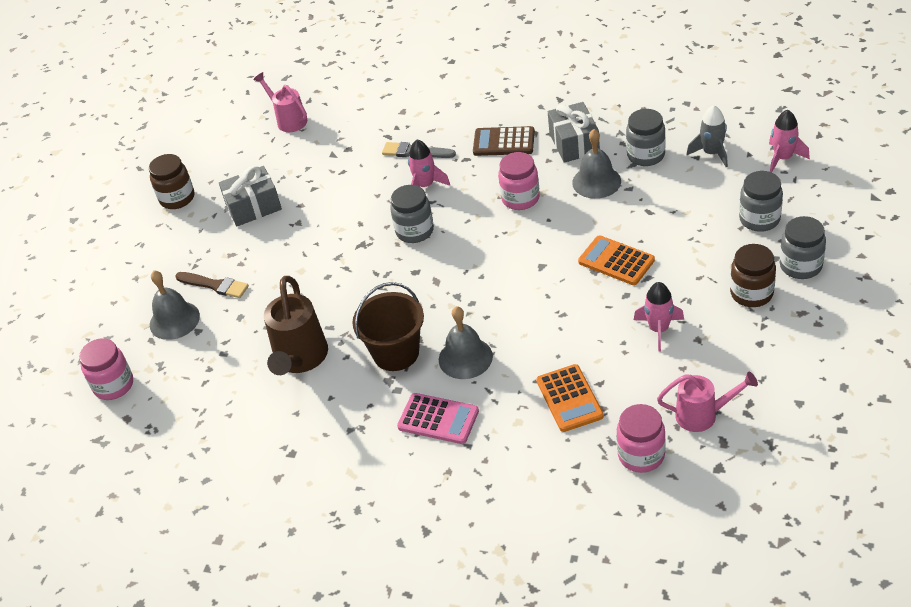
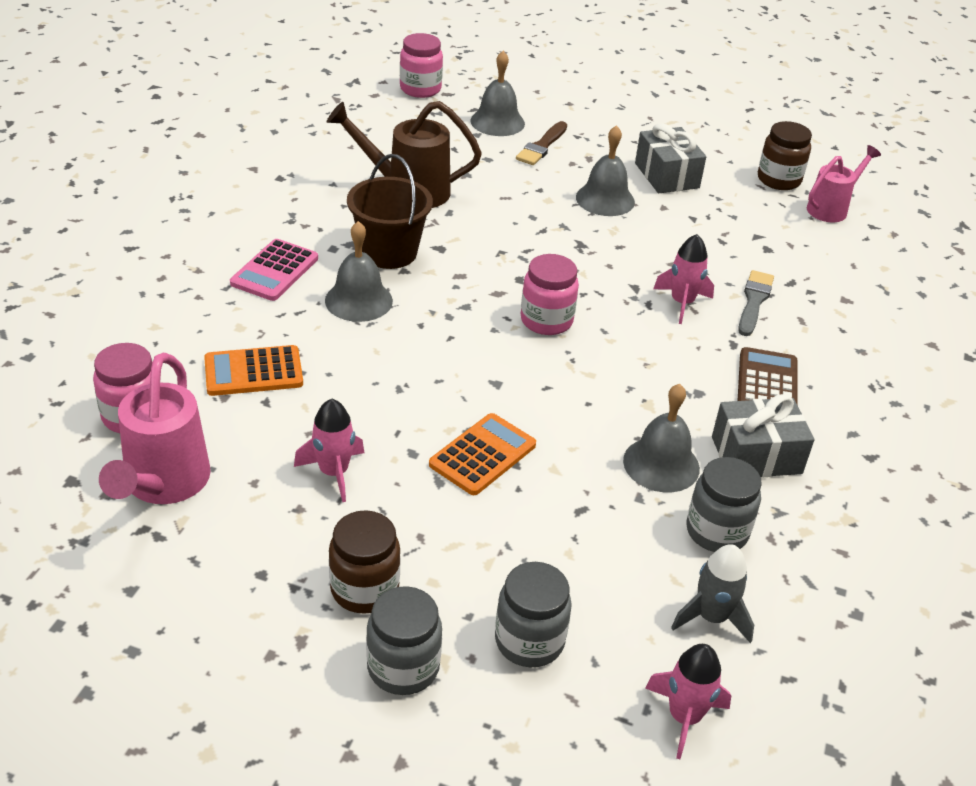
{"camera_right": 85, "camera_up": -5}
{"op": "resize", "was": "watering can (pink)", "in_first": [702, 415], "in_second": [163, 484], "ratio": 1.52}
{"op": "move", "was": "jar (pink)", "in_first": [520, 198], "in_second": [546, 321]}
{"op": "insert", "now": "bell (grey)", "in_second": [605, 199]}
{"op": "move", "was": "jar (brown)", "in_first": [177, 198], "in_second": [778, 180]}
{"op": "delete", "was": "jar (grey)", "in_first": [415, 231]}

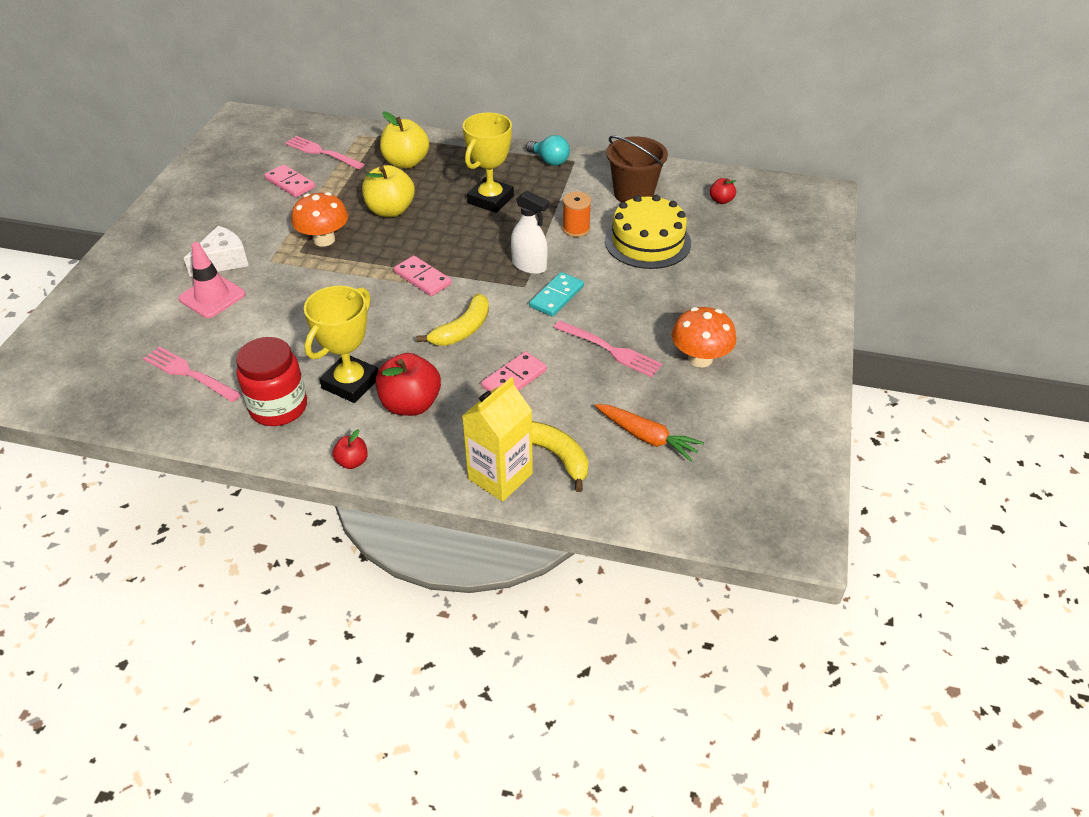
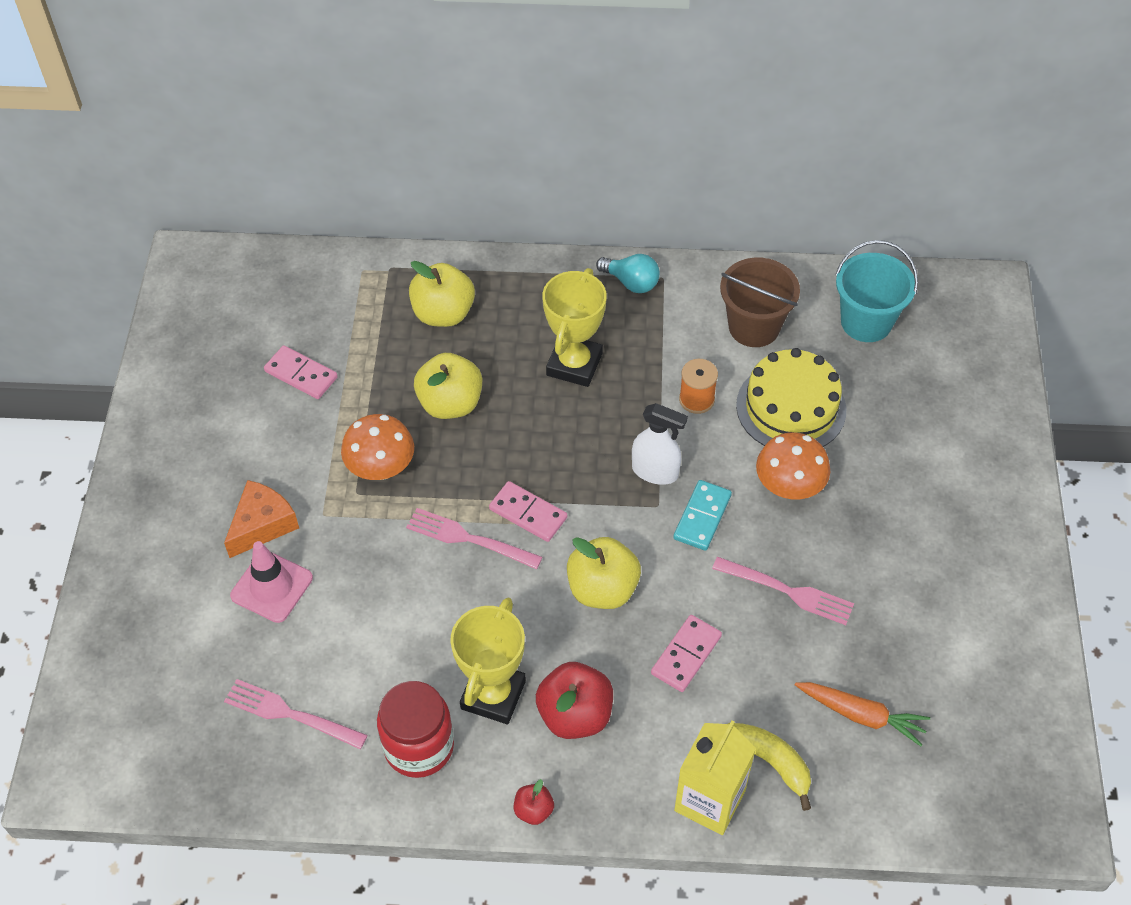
{"camera_right": -10, "camera_up": 10}
{"op": "recolor", "was": "cheese (white)", "now": "cheese (orange)", "in_first": [223, 261], "in_second": [262, 525]}
{"op": "move", "was": "fork (pink)", "in_first": [322, 152], "in_second": [469, 539]}
{"op": "replace", "was": "banana (yellow)", "now": "apple (yellow)", "in_first": [462, 329], "in_second": [602, 589]}
{"op": "move", "was": "mushroom (orange)", "in_first": [700, 358], "in_second": [789, 486]}
{"op": "replace", "was": "apple (red)", "now": "bucket (turquoise)", "in_first": [721, 200], "in_second": [866, 322]}

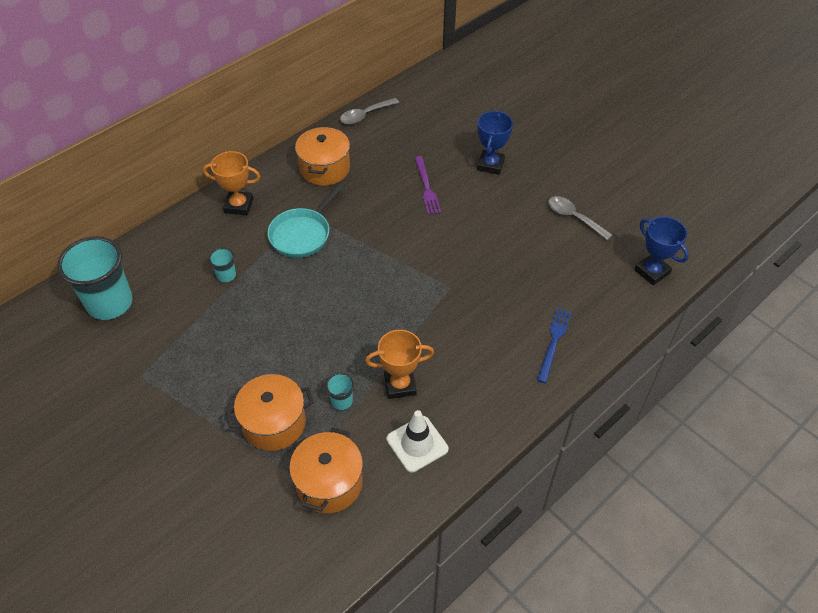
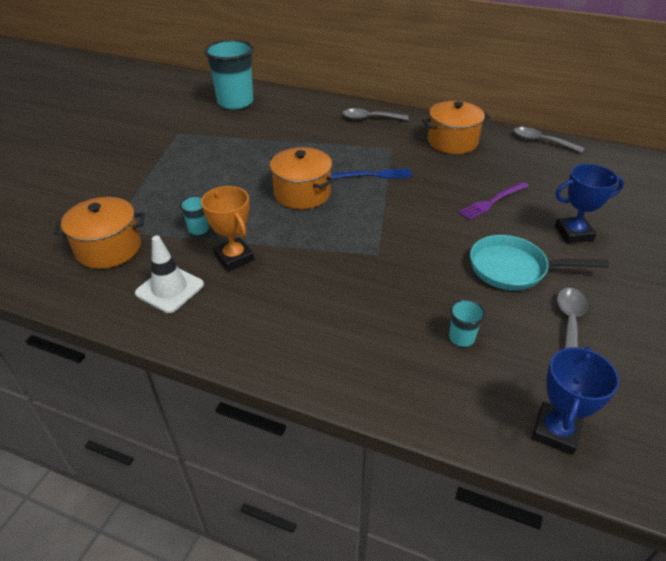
{"camera_right": 65, "camera_up": -10}
{"op": "move", "was": "pot (orange)", "in_first": [274, 423], "in_second": [302, 193]}
{"op": "move", "was": "fork (blue)", "in_first": [554, 342], "in_second": [373, 175]}
{"op": "replace", "was": "trophy (orange)", "now": "spoon (grey)", "in_first": [239, 206], "in_second": [370, 118]}
{"op": "move", "was": "cup (turquoise)", "in_first": [226, 275], "in_second": [461, 338]}
{"op": "move", "was": "pan (turquoise)", "in_first": [303, 234], "in_second": [513, 269]}

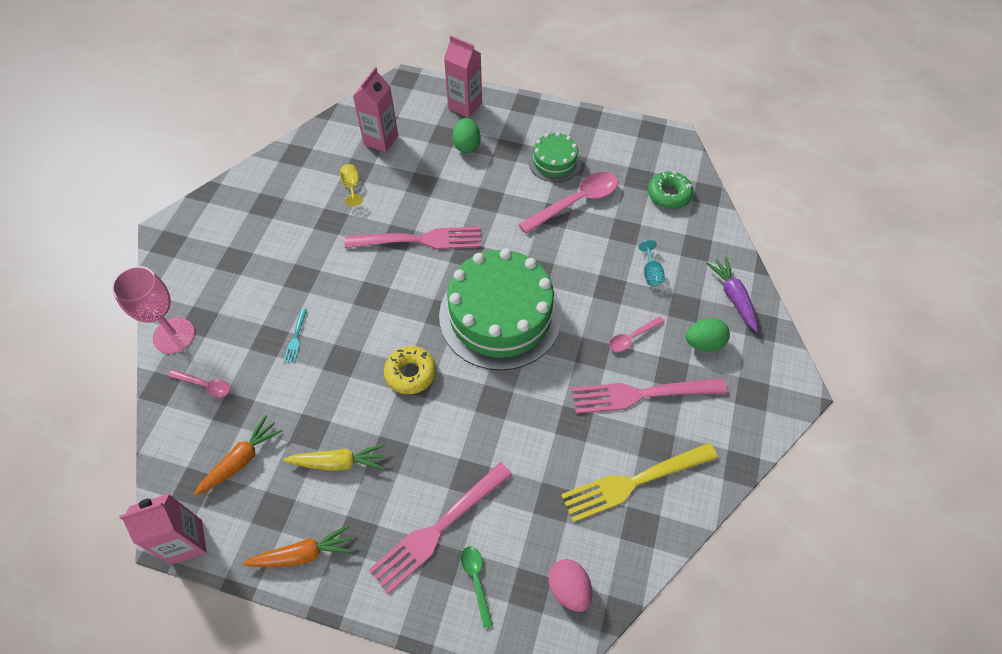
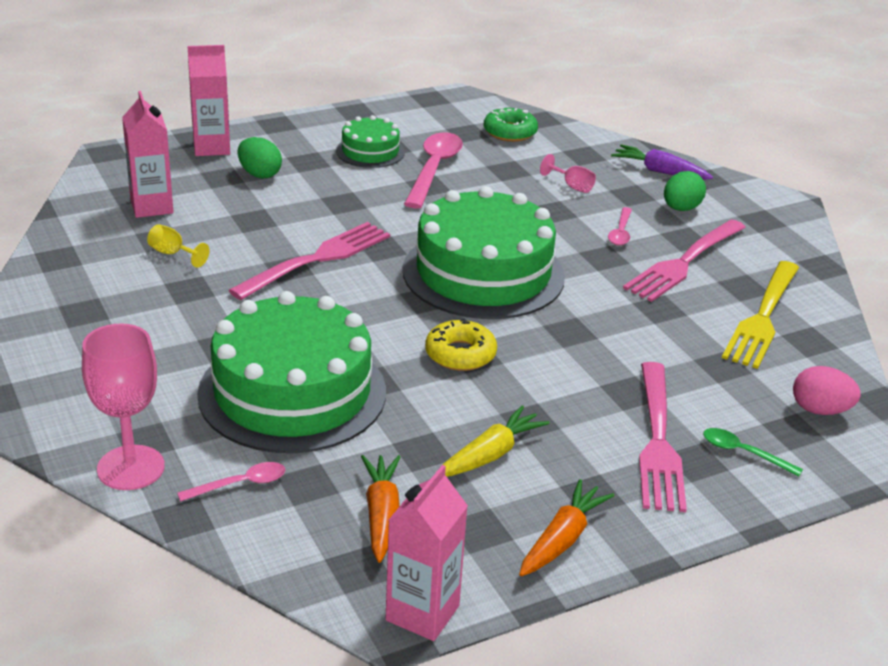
{"camera_right": -45, "camera_up": -25}
{"op": "replace", "was": "fork (turquoise)", "now": "cake (green)", "in_first": [296, 338], "in_second": [292, 392]}
{"op": "recolor", "was": "goblet (turquoise)", "now": "goblet (pink)", "in_first": [651, 273], "in_second": [572, 186]}

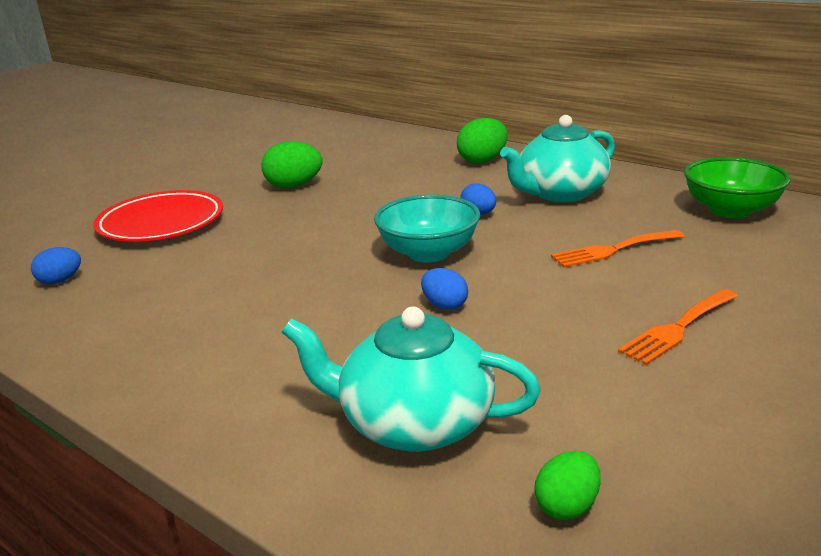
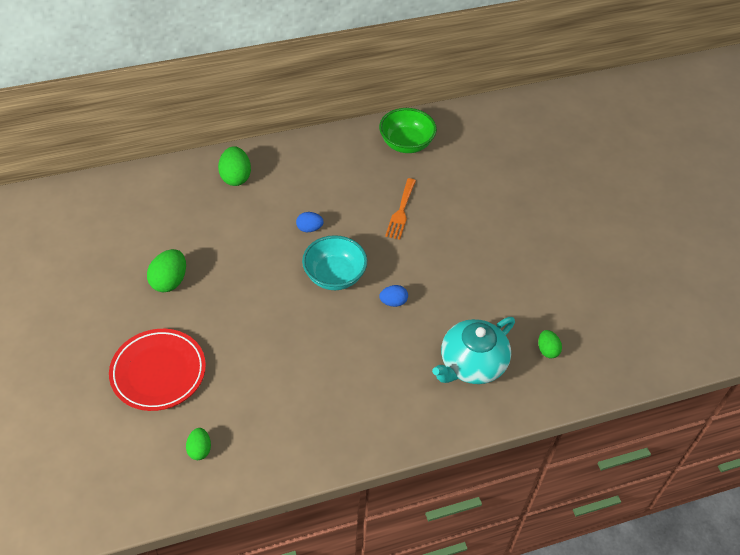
{"camera_right": -60, "camera_up": 25}
{"op": "recolor", "was": "egg (blue)", "now": "egg (green)", "in_first": [60, 281], "in_second": [199, 449]}
{"op": "delete", "was": "teapot (turquoise)", "in_first": [560, 193]}
{"op": "delete", "was": "fork (orange)", "in_first": [677, 328]}

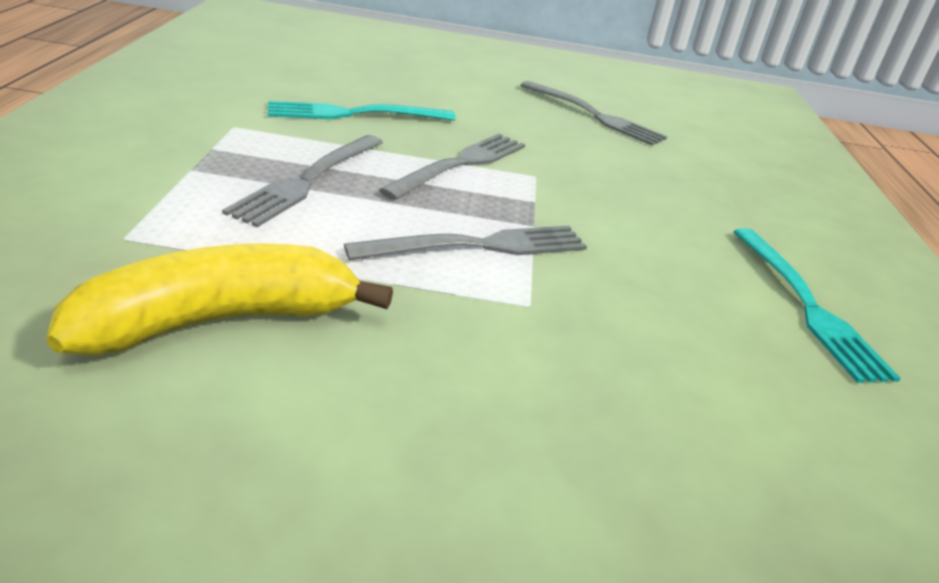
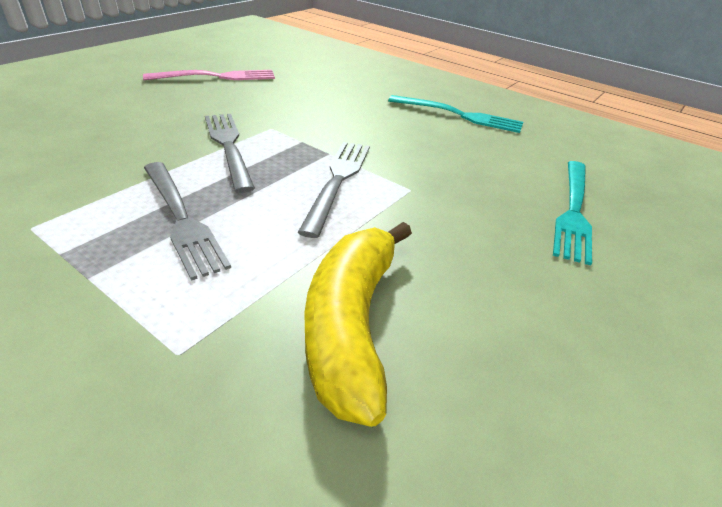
{"camera_right": -55, "camera_up": 5}
{"op": "recolor", "was": "fork (grey)", "now": "fork (pink)", "in_first": [595, 116], "in_second": [218, 77]}
{"op": "move", "was": "fork (turquoise)", "in_first": [353, 114], "in_second": [573, 212]}

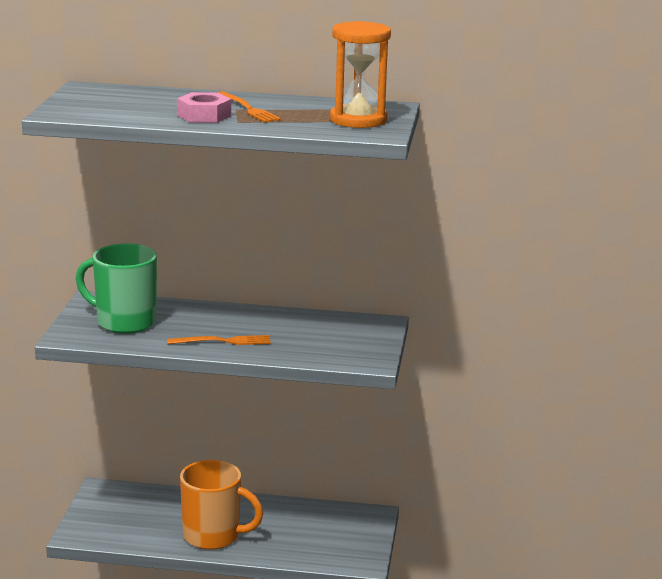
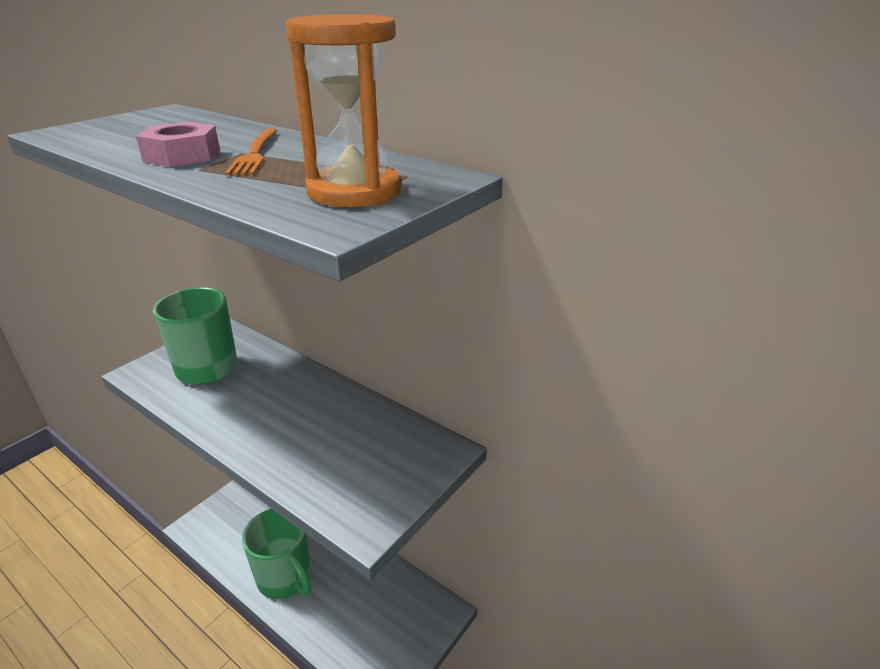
{"camera_right": 30, "camera_up": 10}
{"op": "recolor", "was": "mug (orange)", "now": "mug (green)", "in_first": [213, 536], "in_second": [285, 577]}
{"op": "delete", "was": "fork (orange)", "in_first": [223, 341]}

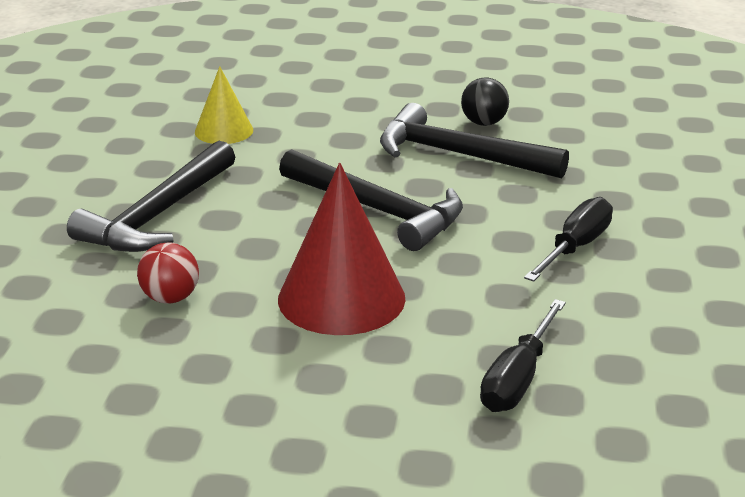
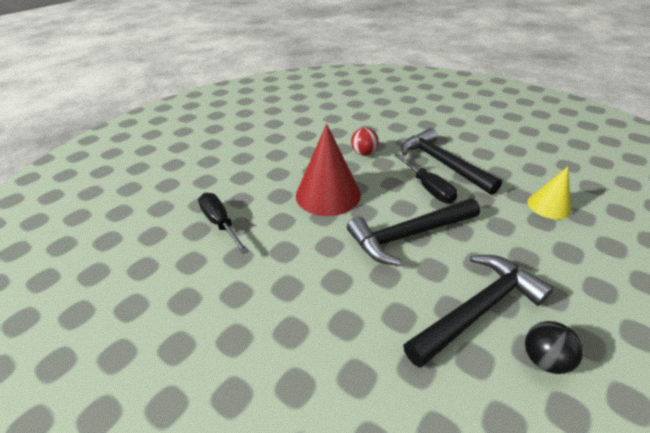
{"camera_right": 120, "camera_up": 10}
{"op": "move", "was": "screwdriver (black)", "in_first": [575, 247], "in_second": [428, 188]}

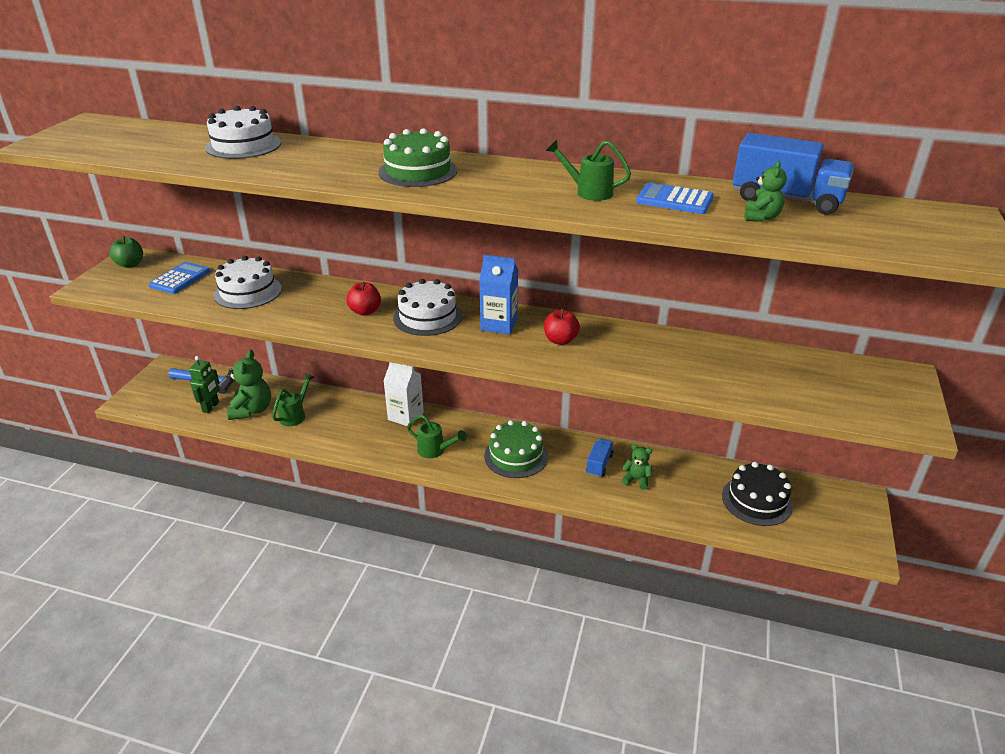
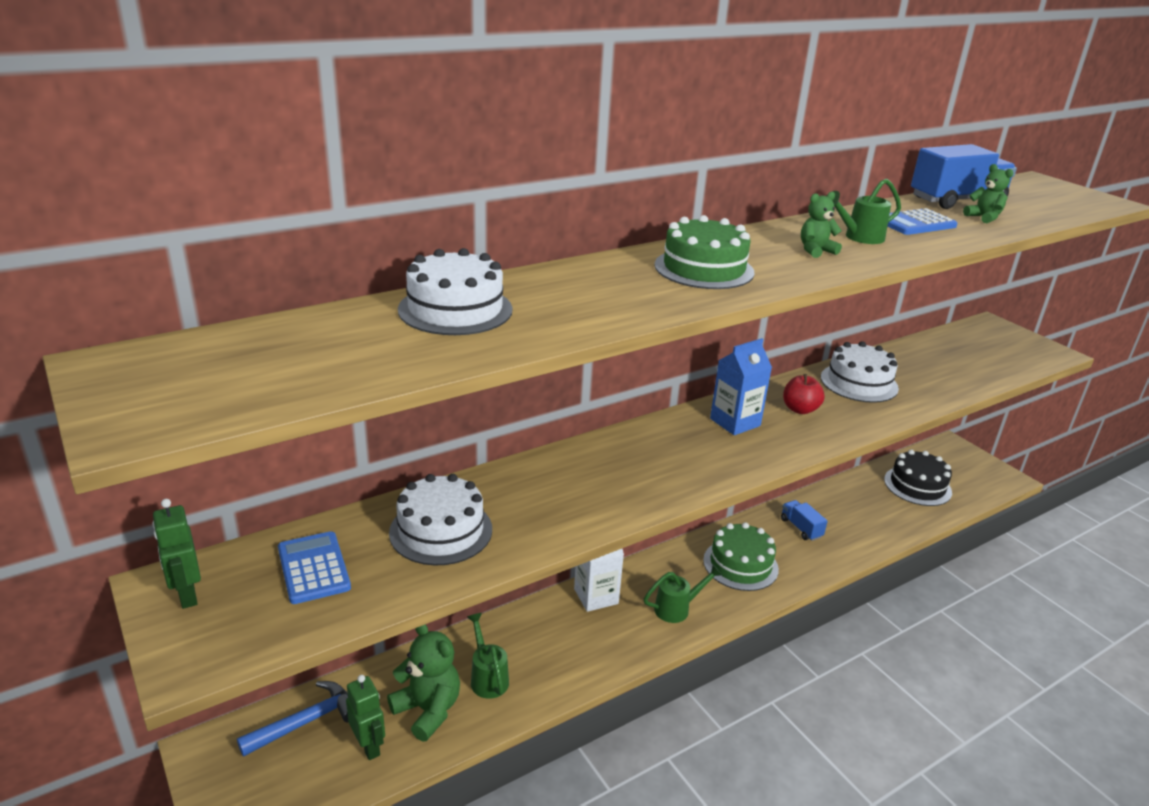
{"camera_right": -50, "camera_up": -5}
{"op": "replace", "was": "apple (green)", "now": "robot (green)", "in_first": [130, 264], "in_second": [187, 595]}
{"op": "move", "was": "teddy bear (green)", "in_first": [636, 480], "in_second": [815, 251]}
{"op": "move", "was": "cake (white)", "in_first": [427, 317], "in_second": [859, 383]}
{"op": "delete", "was": "apple (red)", "in_first": [365, 311]}

